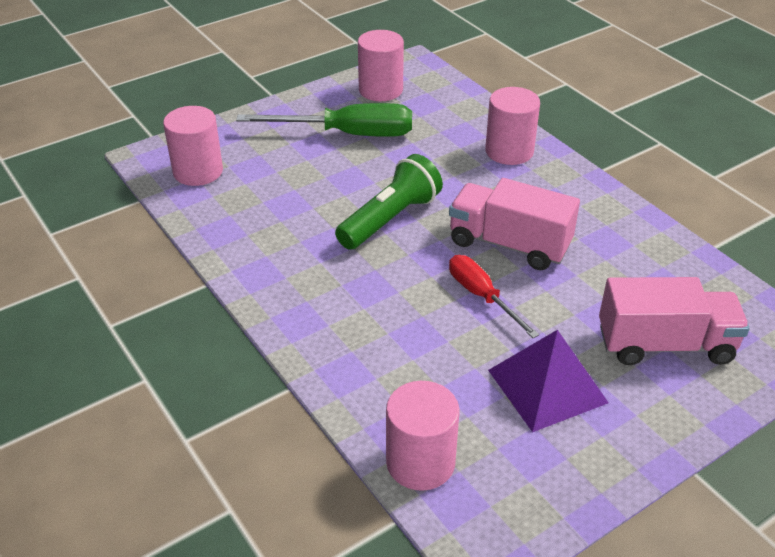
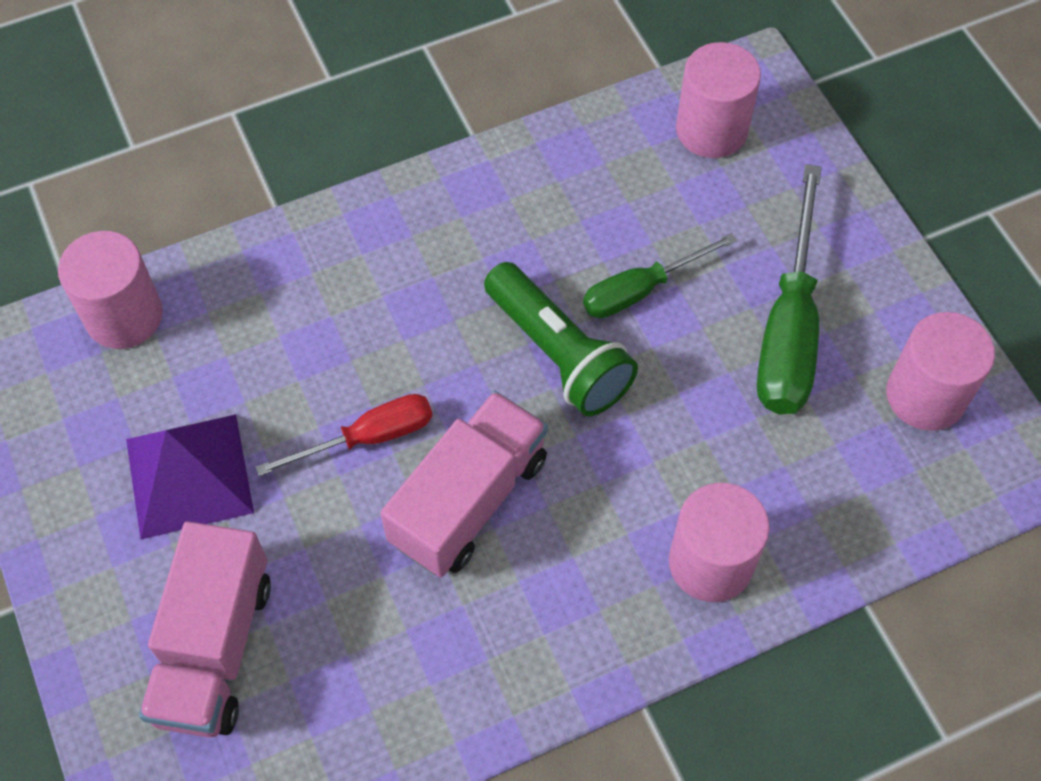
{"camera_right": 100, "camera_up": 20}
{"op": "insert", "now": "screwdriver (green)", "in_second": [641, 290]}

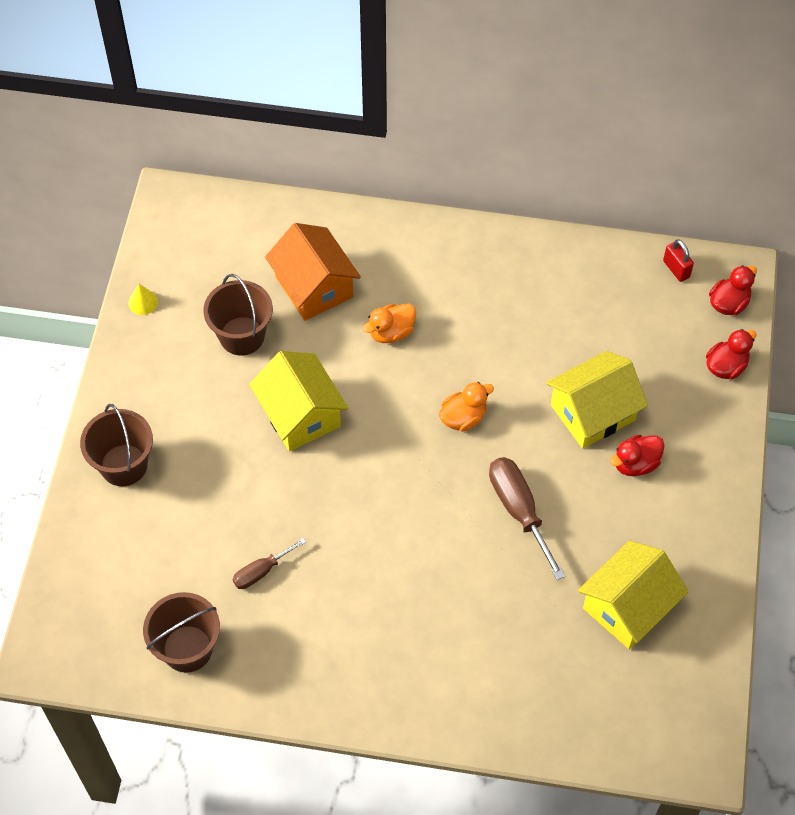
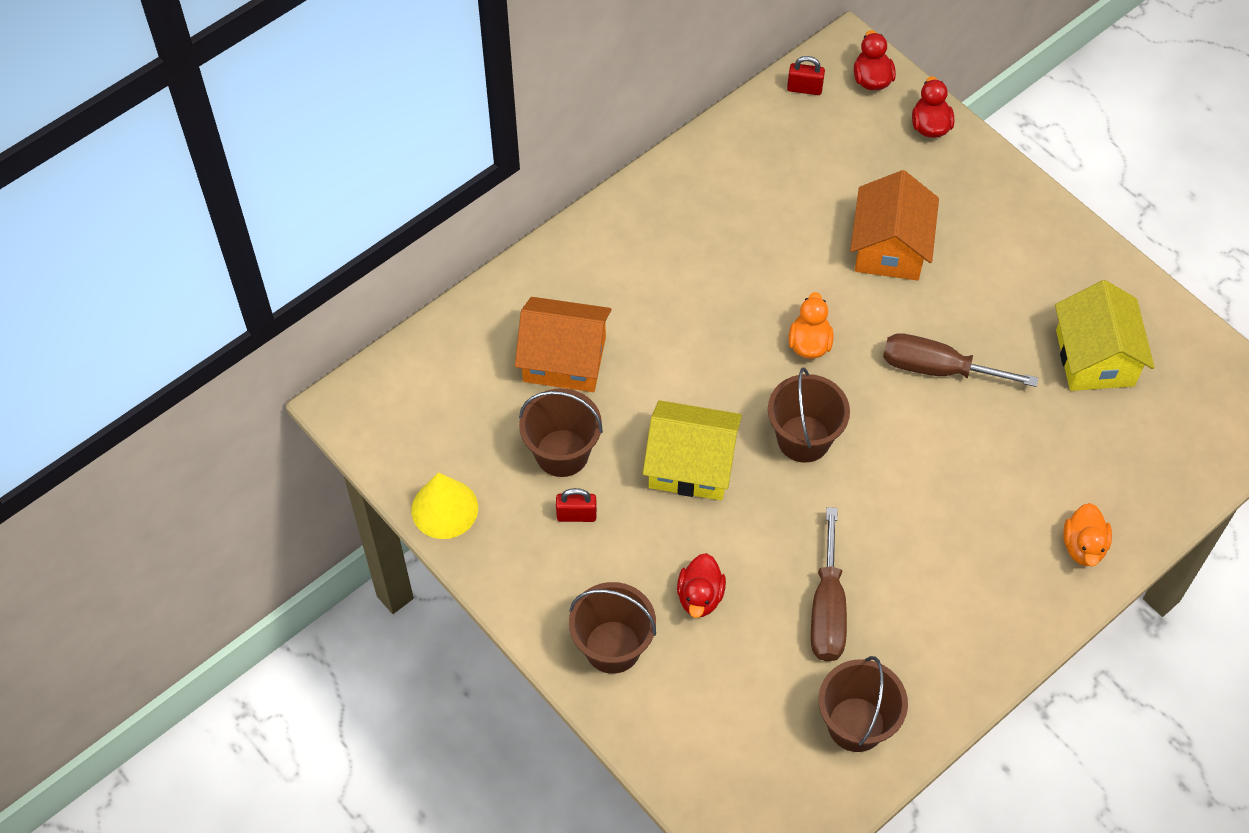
{"camera_right": -50, "camera_up": 0}
{"op": "resize", "was": "cone (yellow)", "in_first": [143, 302], "in_second": [444, 508], "ratio": 1.84}
{"op": "insert", "now": "padlock (red)", "in_second": [576, 515]}
{"op": "move", "was": "duck (red)", "in_first": [635, 464], "in_second": [700, 596]}
{"op": "insert", "now": "bucket (brown)", "in_second": [803, 439]}
{"op": "resize", "was": "screwdriver (brown)", "in_first": [261, 571], "in_second": [827, 609], "ratio": 1.71}
{"op": "recolor", "was": "house (yellow)", "now": "house (orange)", "in_first": [593, 412], "in_second": [890, 248]}
{"op": "move", "was": "duck (orange)", "in_first": [391, 332], "in_second": [1083, 546]}

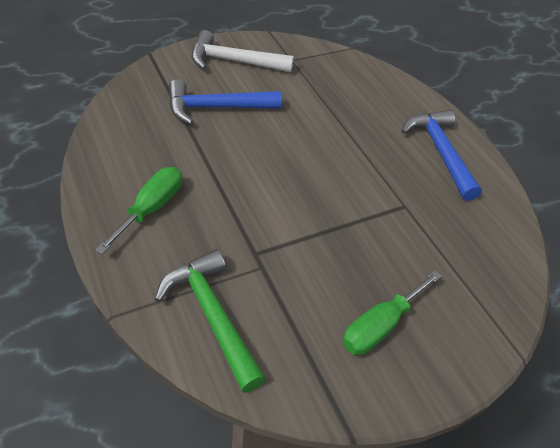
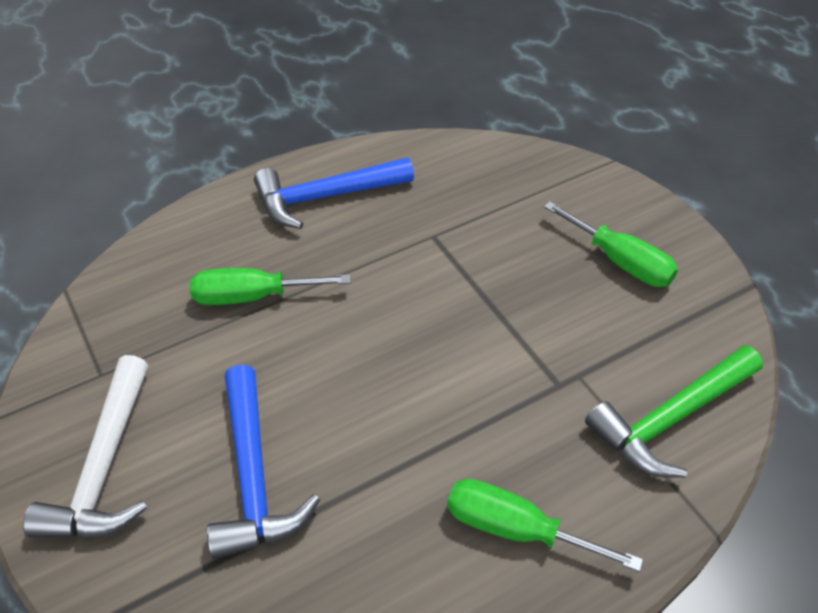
{"camera_right": -90, "camera_up": 0}
{"op": "insert", "now": "screwdriver (green)", "in_second": [252, 297]}

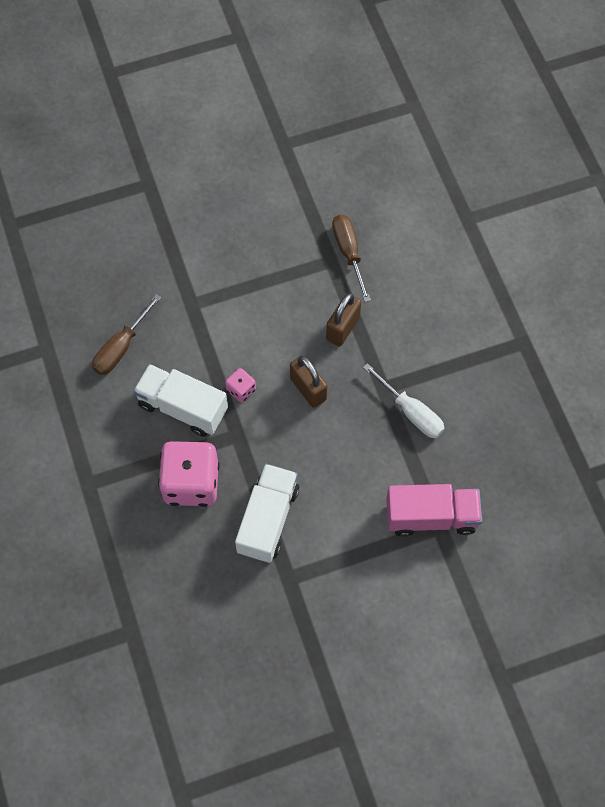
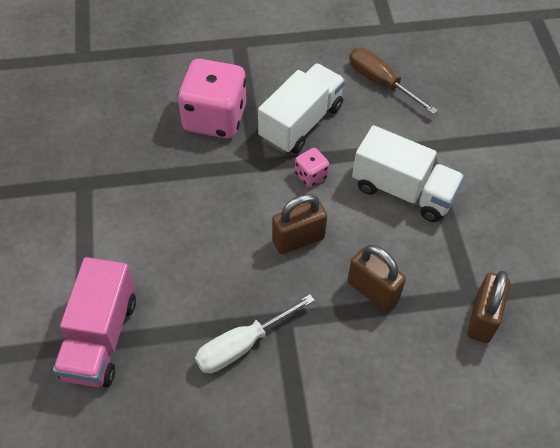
{"camera_right": 100, "camera_up": -10}
{"op": "move", "was": "truck (white)", "in_first": [268, 520], "in_second": [403, 190]}
{"op": "replace", "was": "screwdriver (brown)", "now": "padlock (brown)", "in_first": [348, 253], "in_second": [482, 318]}

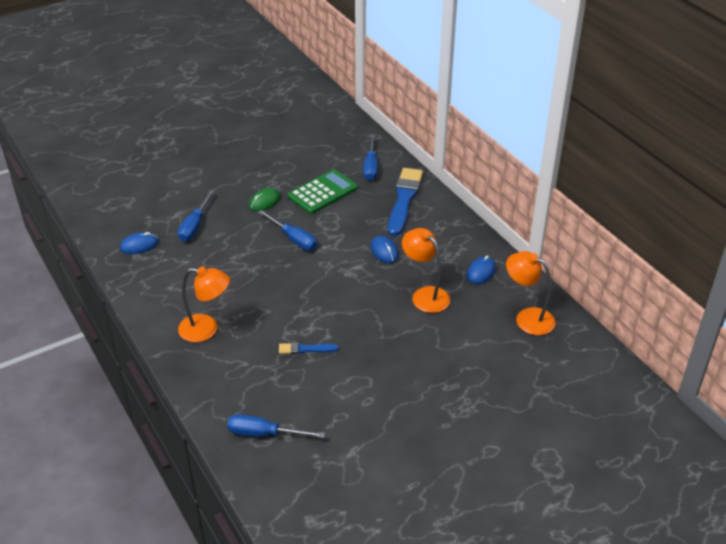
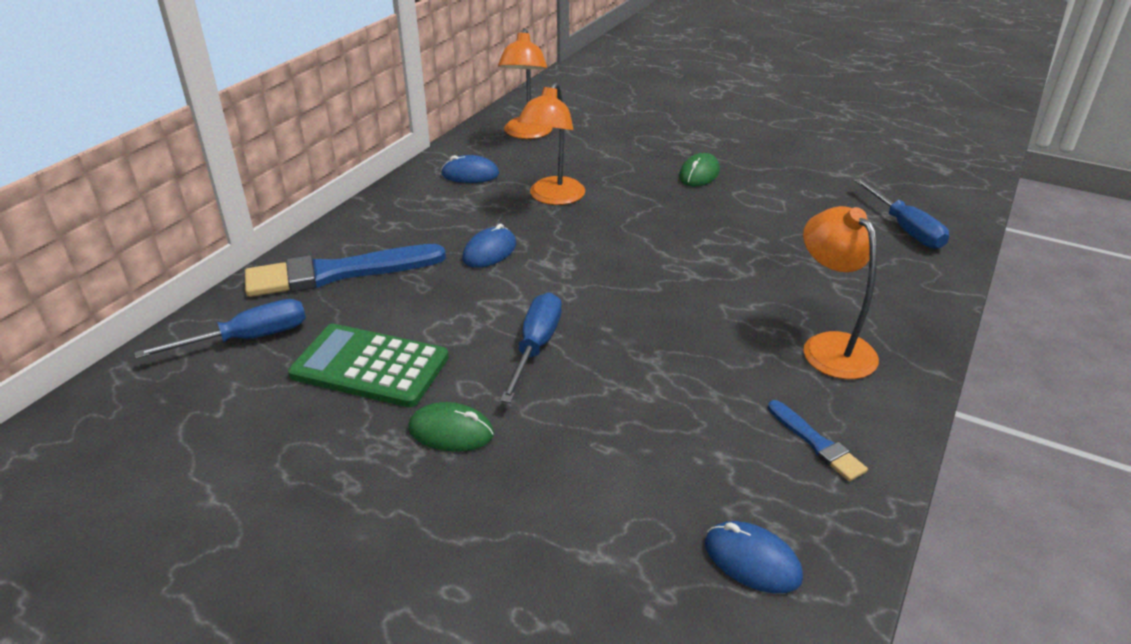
{"camera_right": -120, "camera_up": -5}
{"op": "insert", "now": "mouse (green)", "in_second": [699, 174]}
{"op": "move", "was": "brush (blue)", "in_first": [305, 349], "in_second": [816, 443]}
{"op": "delete", "was": "screwdriver (blue)", "in_first": [195, 226]}

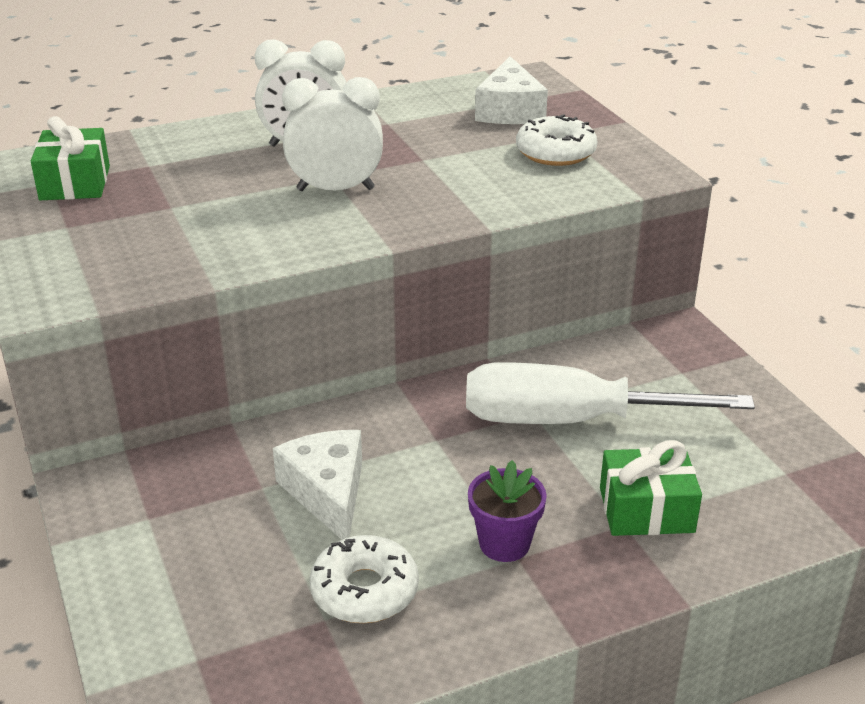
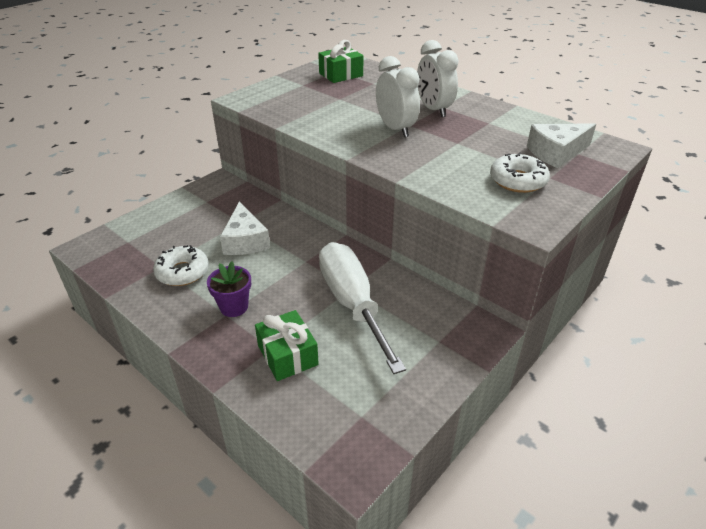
{"camera_right": 65, "camera_up": 5}
{"op": "rotate", "was": "cheese (white)", "in_first": [327, 493], "in_second": [245, 240], "clockwise": 120}

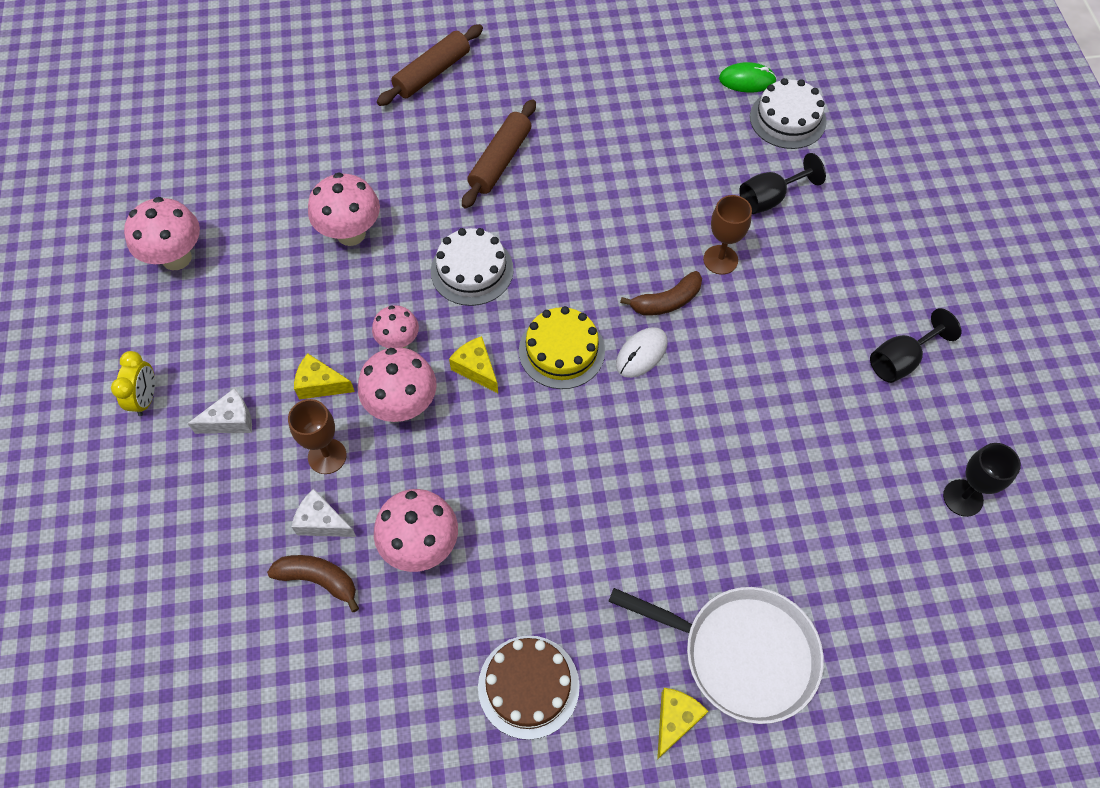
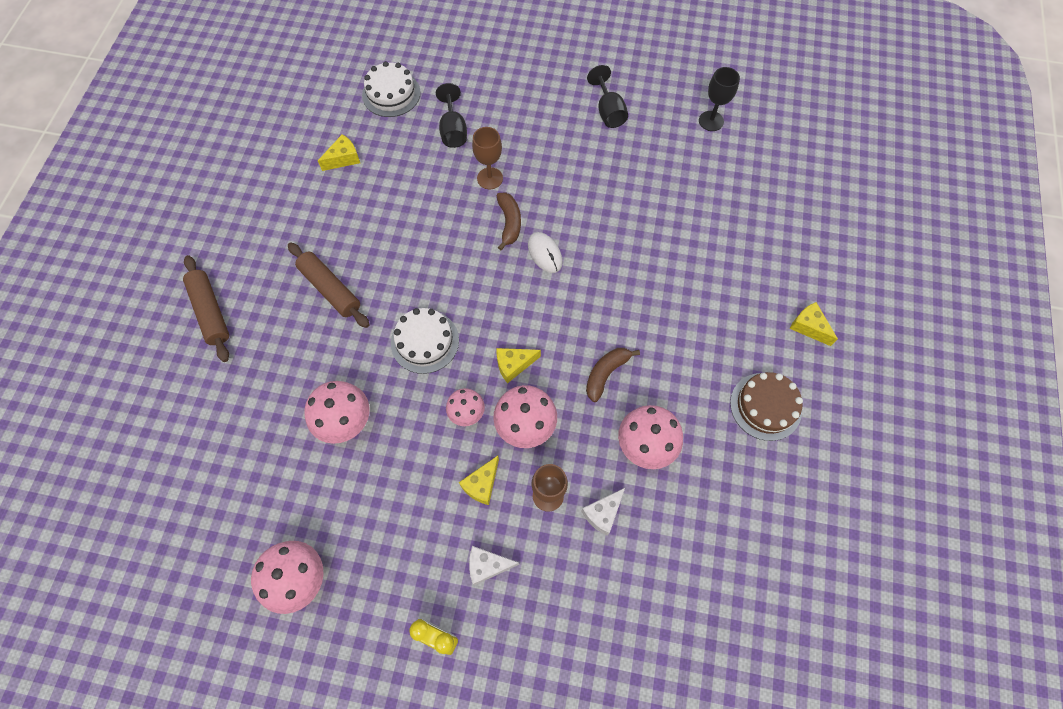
{"camera_right": -70, "camera_up": 5}
{"op": "insert", "now": "cheese (yellow)", "in_second": [344, 159]}
{"op": "rotate", "was": "cheese (white)", "in_first": [231, 421], "in_second": [487, 565], "clockwise": -90}
{"op": "move", "was": "banana (brown)", "in_first": [318, 579], "in_second": [605, 374]}
{"op": "delete", "was": "cake (yellow)", "in_first": [562, 350]}
{"op": "delete", "was": "pan (white)", "in_first": [742, 654]}
{"op": "delete", "was": "mouse (green)", "in_first": [747, 80]}

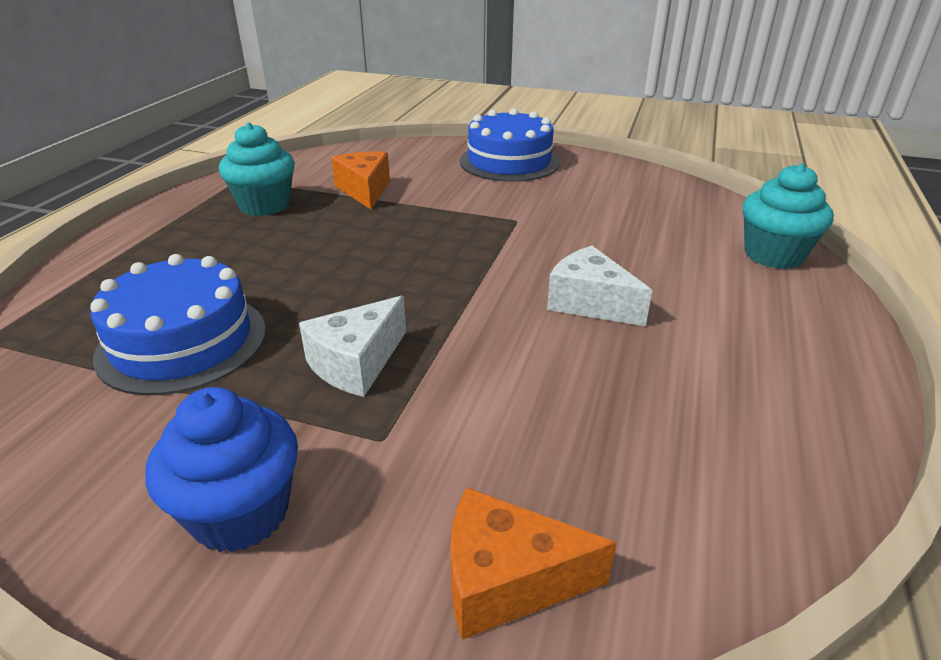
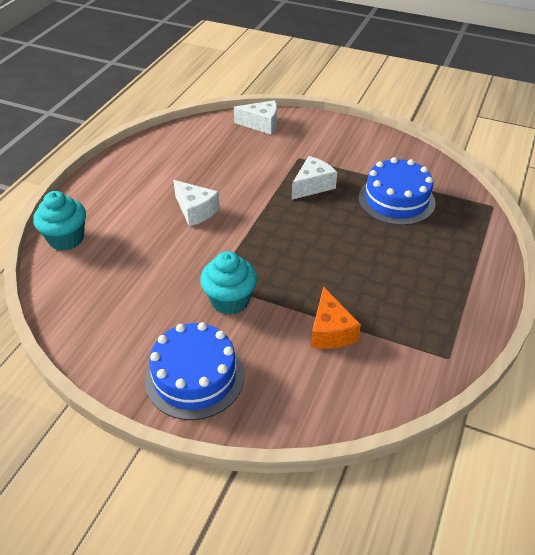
{"camera_right": -175, "camera_up": 10}
{"op": "move", "was": "cupcake (turquoise)", "in_first": [264, 205], "in_second": [230, 300]}
{"op": "recolor", "was": "cheese (orange)", "now": "cheese (white)", "in_first": [507, 580], "in_second": [261, 124]}
{"op": "delete", "was": "cupcake (blue)", "in_first": [241, 513]}

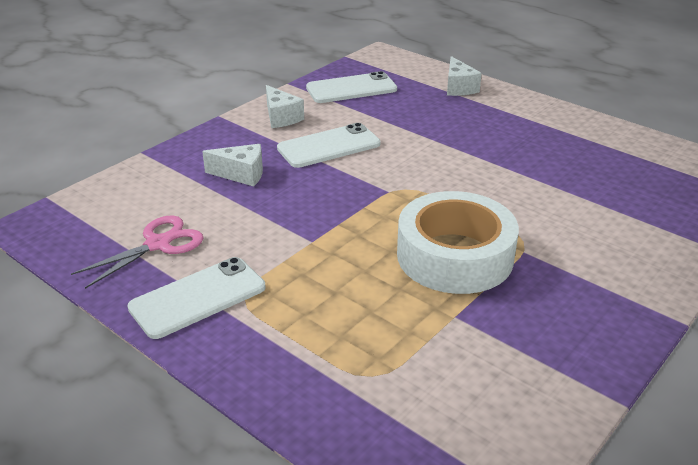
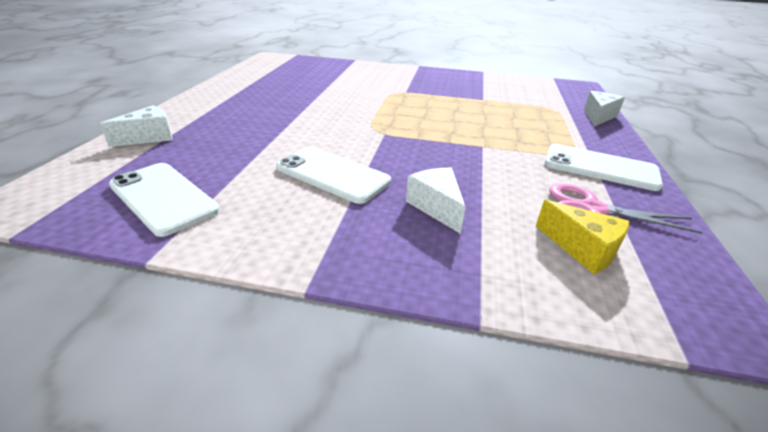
{"camera_right": -120, "camera_up": 0}
{"op": "insert", "now": "cheese (yellow)", "in_second": [582, 249]}
{"op": "move", "was": "cheese (white)", "in_first": [281, 117], "in_second": [598, 117]}
{"op": "delete", "was": "tape (white)", "in_first": [454, 256]}

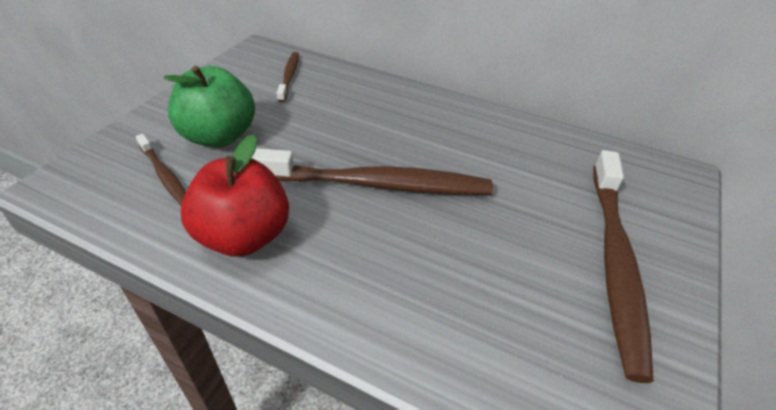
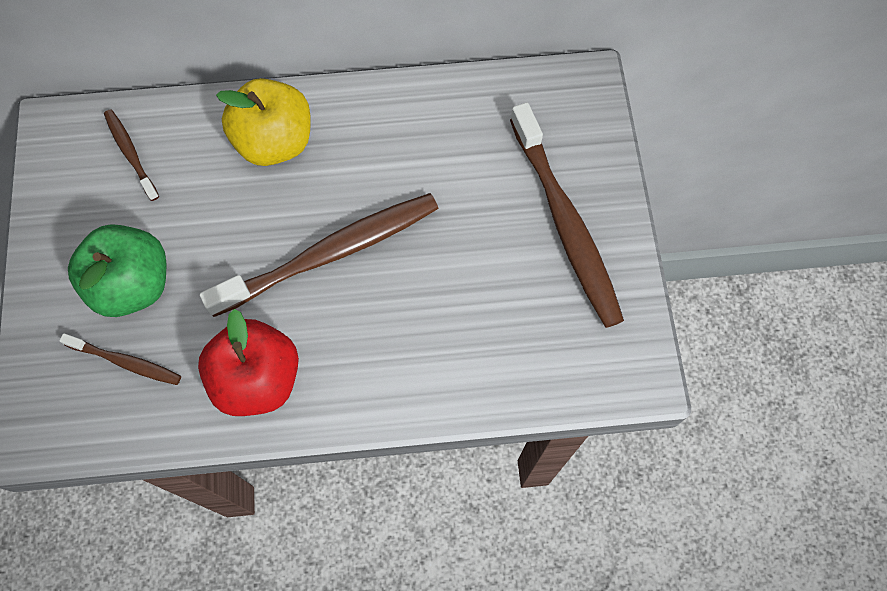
{"camera_right": -30, "camera_up": 25}
{"op": "insert", "now": "apple (yellow)", "in_second": [275, 142]}

